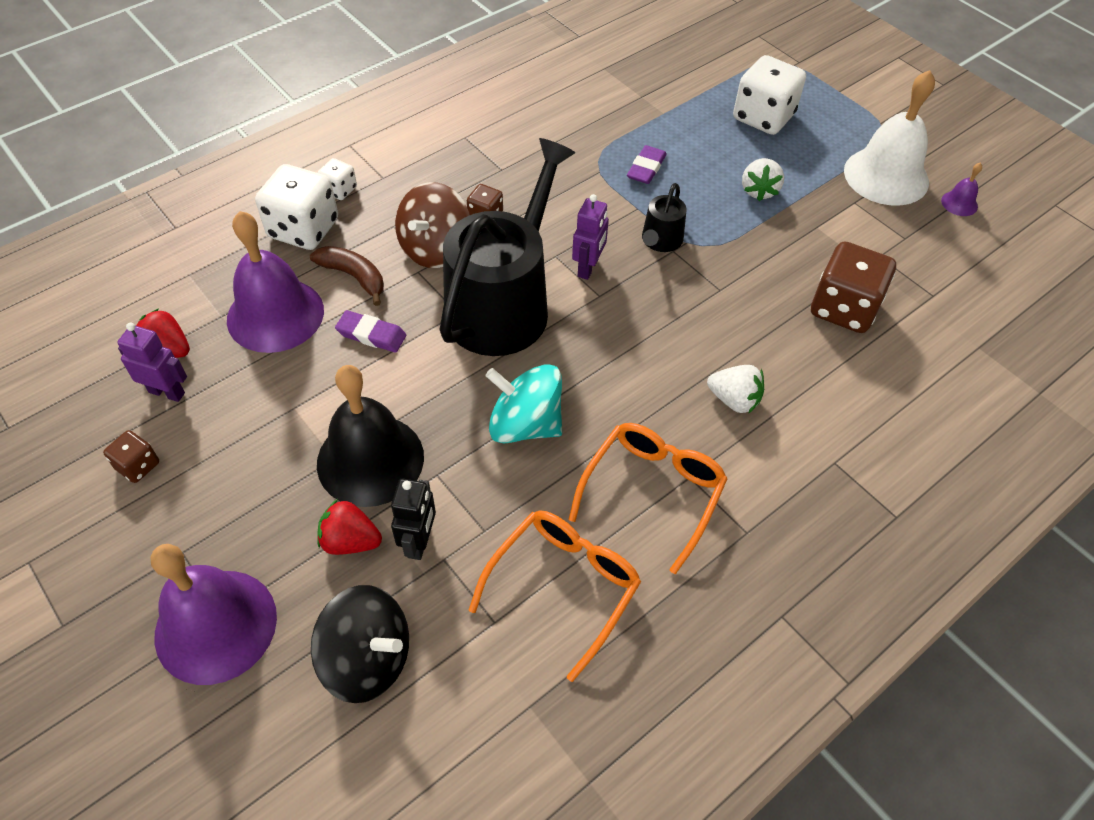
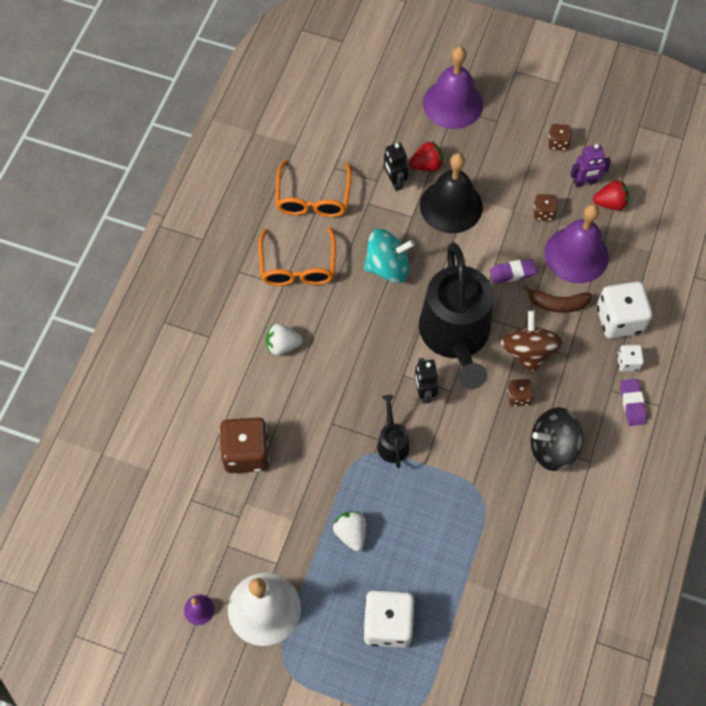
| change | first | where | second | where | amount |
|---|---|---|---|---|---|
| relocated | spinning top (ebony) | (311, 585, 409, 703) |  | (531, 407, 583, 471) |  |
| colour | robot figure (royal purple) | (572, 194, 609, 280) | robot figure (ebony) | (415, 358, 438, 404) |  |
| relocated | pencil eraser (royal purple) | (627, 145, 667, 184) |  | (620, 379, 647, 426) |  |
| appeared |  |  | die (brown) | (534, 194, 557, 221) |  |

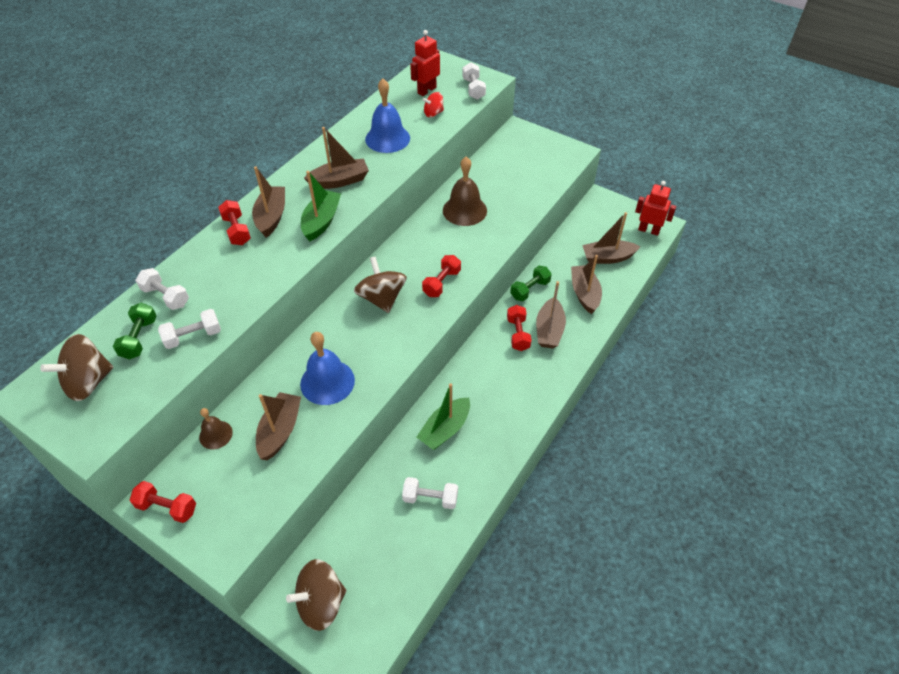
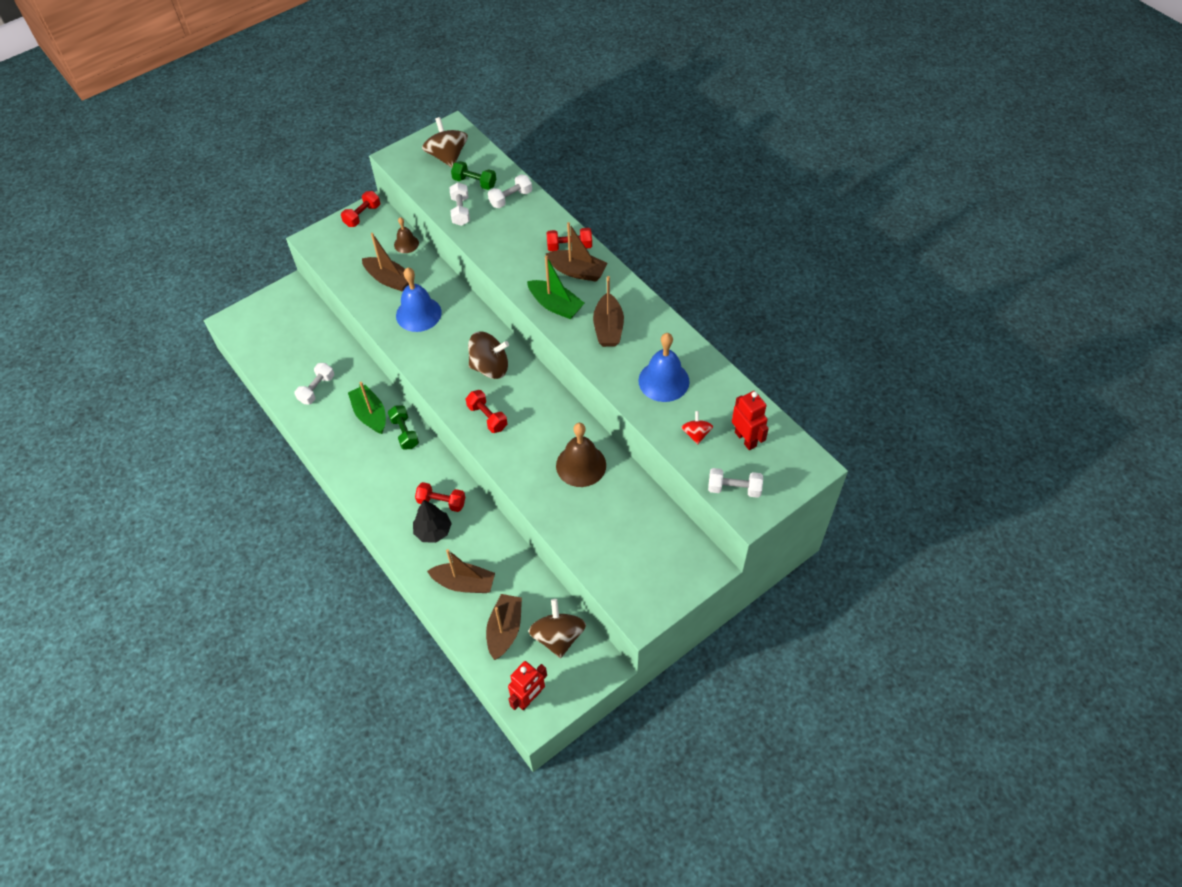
| change | first | where | second | where | amount |
|---|---|---|---|---|---|
| relocated | spinning top (brown) | (286, 559, 347, 631) |  | (528, 599, 586, 658) |  |
| relocated | dumbbell (emerald) | (510, 266, 552, 301) |  | (388, 406, 419, 449) |  |
| exchanged | boat (brown) | (536, 281, 566, 349) | toy tree (ebony) | (413, 500, 452, 543) |  |

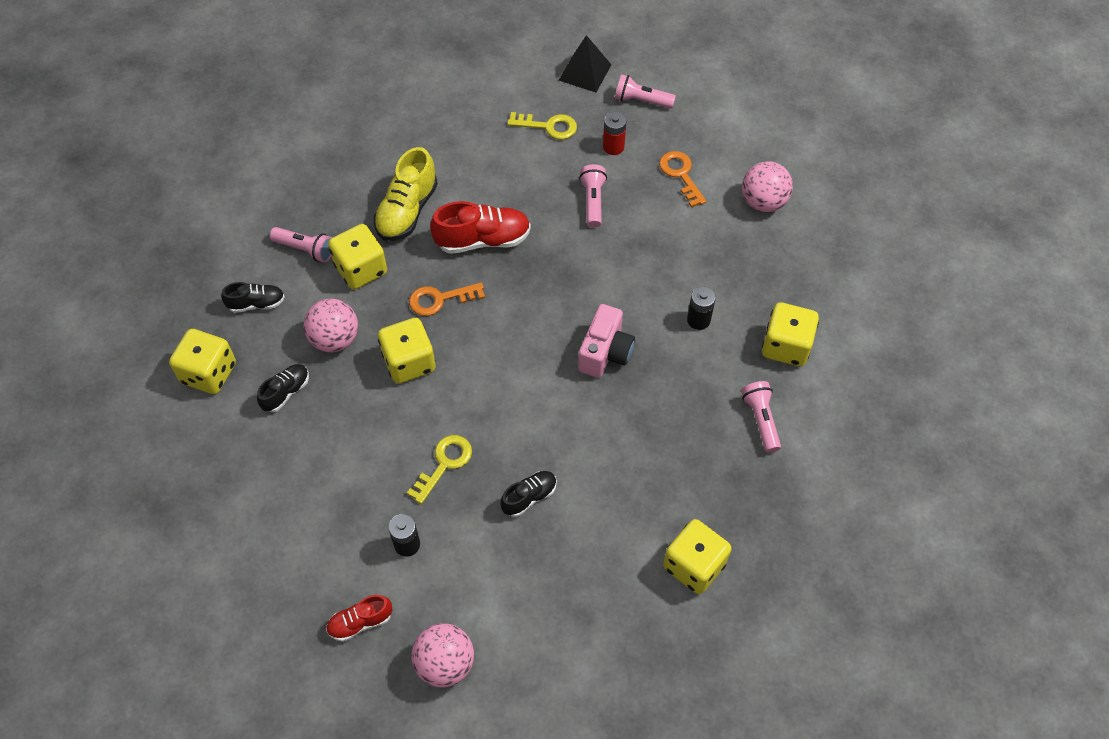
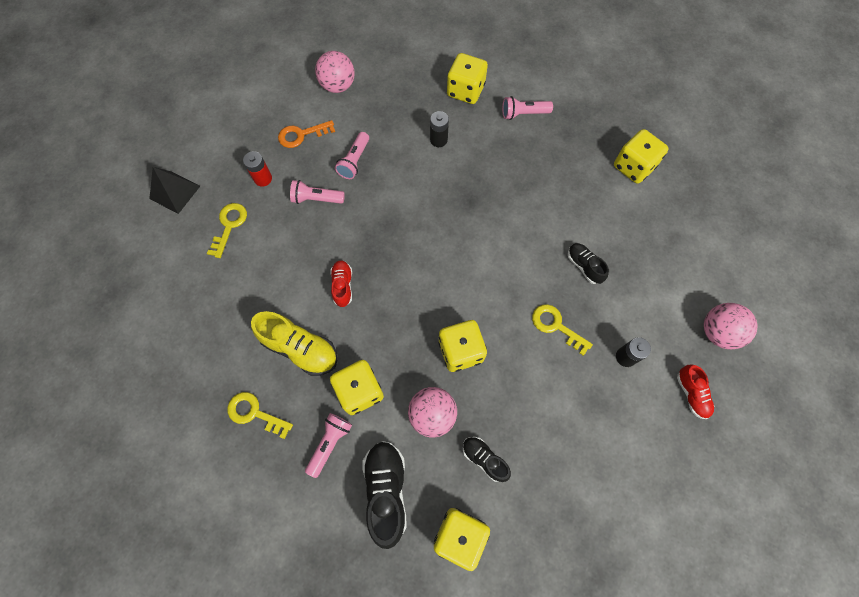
| change | first | where | second | where | amount |
|---|---|---|---|---|---|
| size | sneaker (ebony) | (221, 282, 285, 313) |  | (363, 441, 407, 549) | x1.71 |
| missing | key (orange) | (409, 283, 485, 316) |  |  |  |
| size | sneaker (crimson) | (430, 201, 531, 254) |  | (330, 260, 352, 307) | x0.58 |
| missing | camera (pink) | (578, 304, 635, 378) |  |  |  |
| relocated | torch (pink) | (615, 74, 676, 108) |  | (335, 132, 369, 179) |  |
| appeared |  |  | key (yellow) | (227, 392, 293, 439) |  |

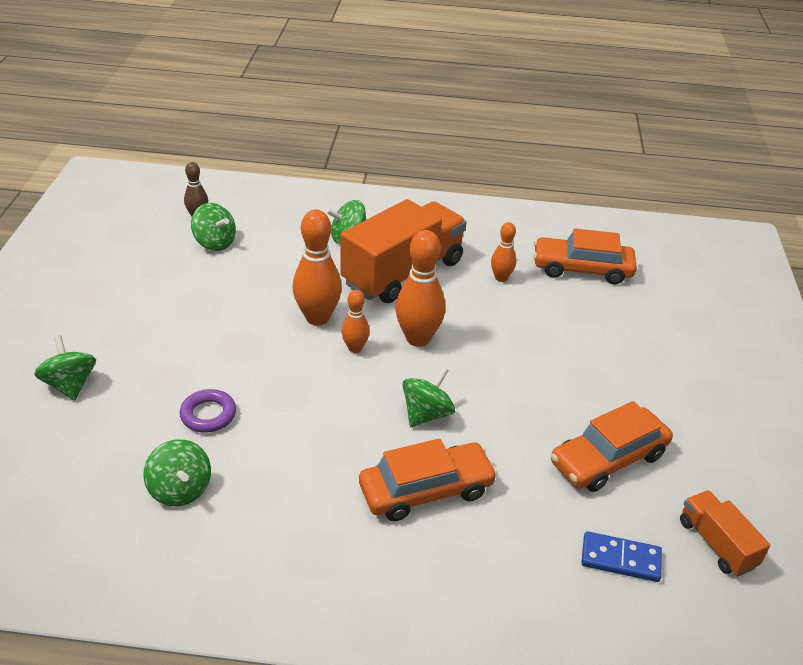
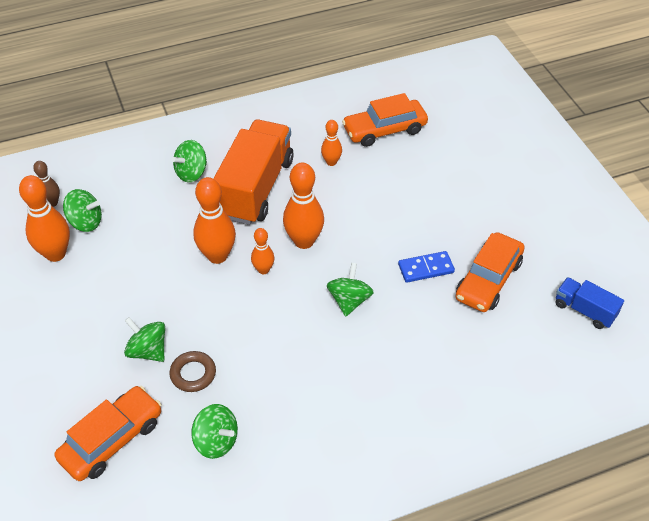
| change | first | where | second | where | amount |
|---|---|---|---|---|---|
| relocated | spinning top (emerald) | (34, 335, 96, 401) |  | (124, 317, 165, 362) |  |
| colour | ring (royal purple) | (180, 389, 236, 433) | ring (brown) | (170, 351, 216, 392) |  |
| relocated | toy car (orange) | (359, 438, 498, 521) |  | (55, 386, 161, 481) |  |
| relocated | domino tile (royal blue) | (581, 531, 662, 582) |  | (398, 251, 455, 283) |  |
| colour | lorry (orange) | (680, 490, 770, 577) | lorry (royal blue) | (556, 277, 624, 329) |  |
| appeared |  |  | bowling pin (orange) | (19, 175, 70, 262) |  |

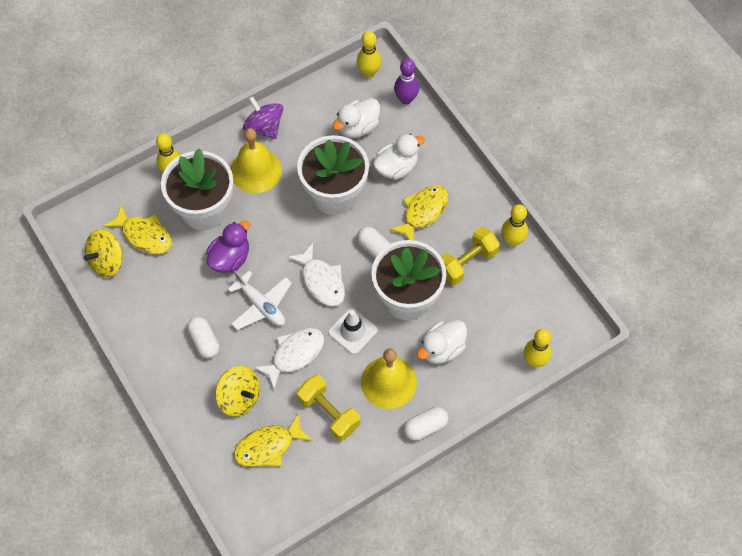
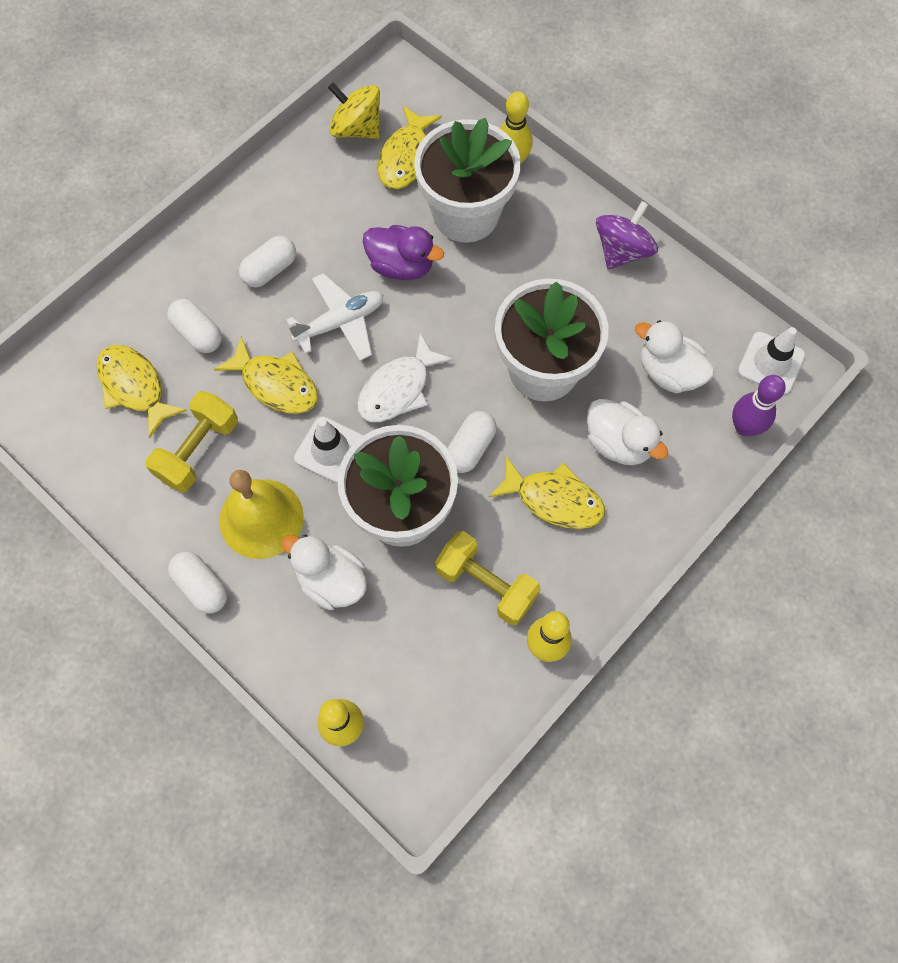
| change | first | where | second | where | amount |
|---|---|---|---|---|---|
| exchanged | spinning top (yellow) | (215, 366, 260, 417) | capsule (snow-white) | (167, 299, 222, 353) |  |
| spun | plane (snow-white) | (228, 270, 292, 330) |  | (286, 273, 383, 361) | 150 degrees counterclockwise |
| missing | hand bell (yellow) | (231, 128, 282, 193) |  |  |  |
| colour | toy fish (snow-white) | (254, 328, 324, 389) | toy fish (yellow) | (214, 336, 318, 414) |  |
| exchanged | bowling pin (yellow) | (357, 31, 382, 78) | safety cone (snow-white) | (738, 327, 805, 394) |  |

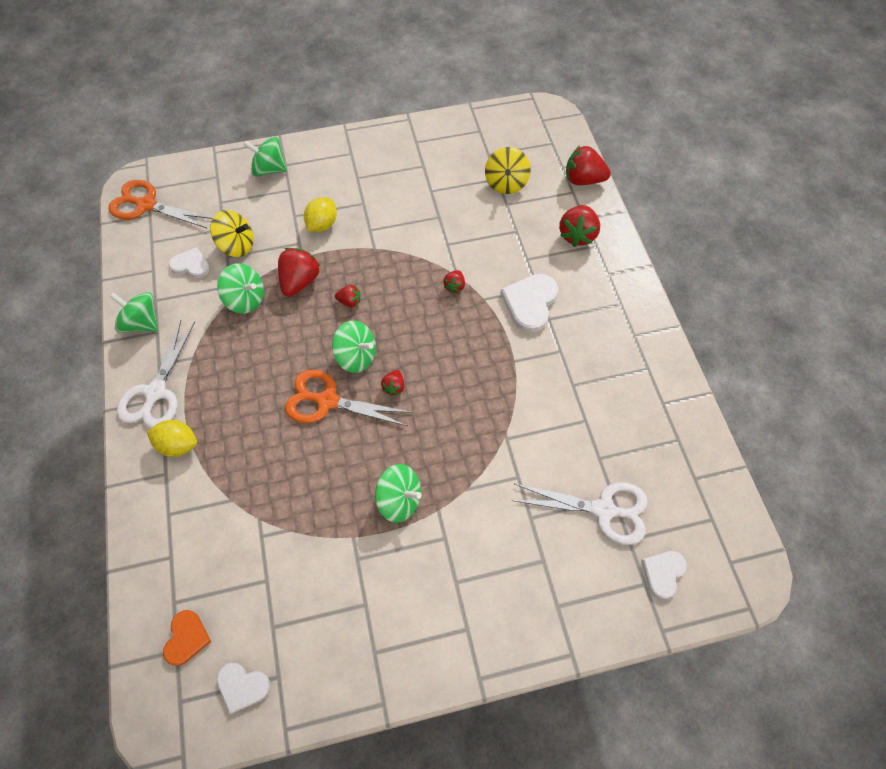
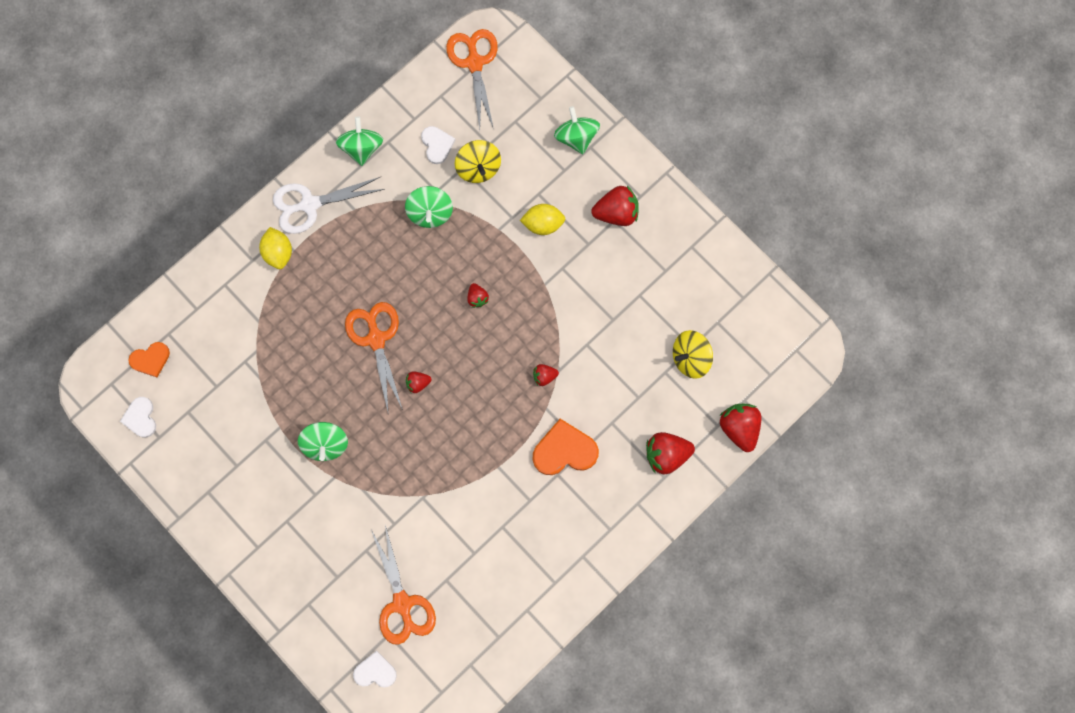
| change | first | where | second | where | amount |
|---|---|---|---|---|---|
| relocated | berry (crimson) | (278, 248, 321, 296) |  | (591, 186, 639, 226) |  |
| missing | spinning top (emerald) | (332, 320, 376, 373) |  |  |  |
| colour | love heart (snow-white) | (500, 274, 559, 333) | love heart (orange) | (533, 419, 599, 475) |  |
| colour | scissors (snow-white) | (511, 482, 648, 545) | scissors (orange) | (371, 525, 436, 645) |  |

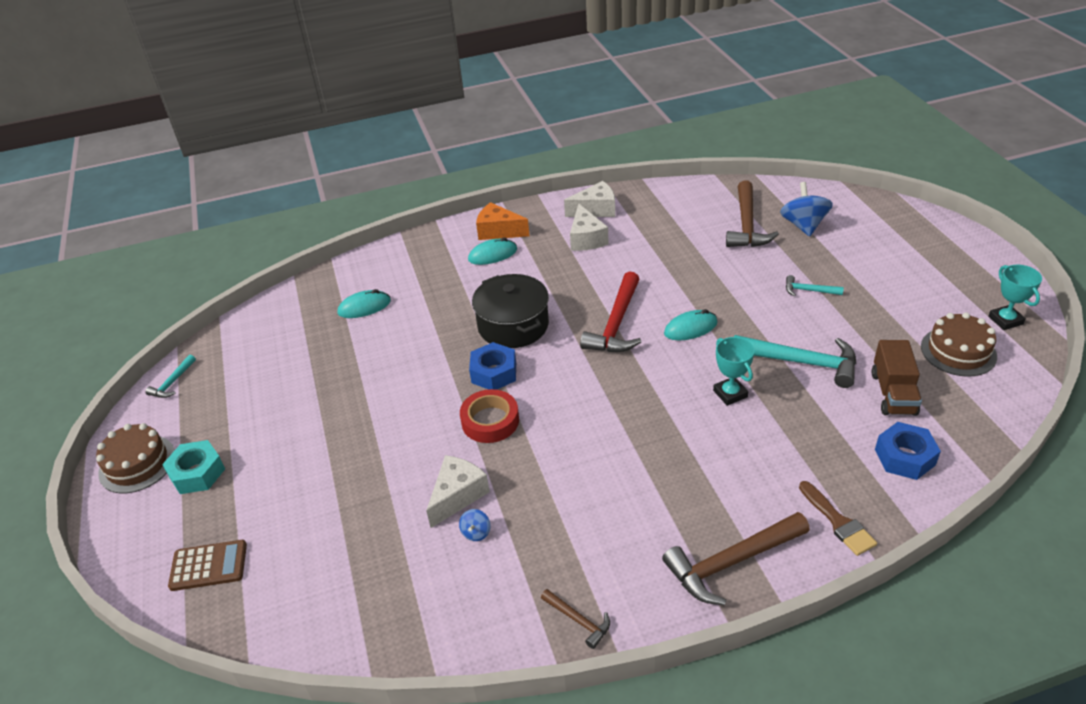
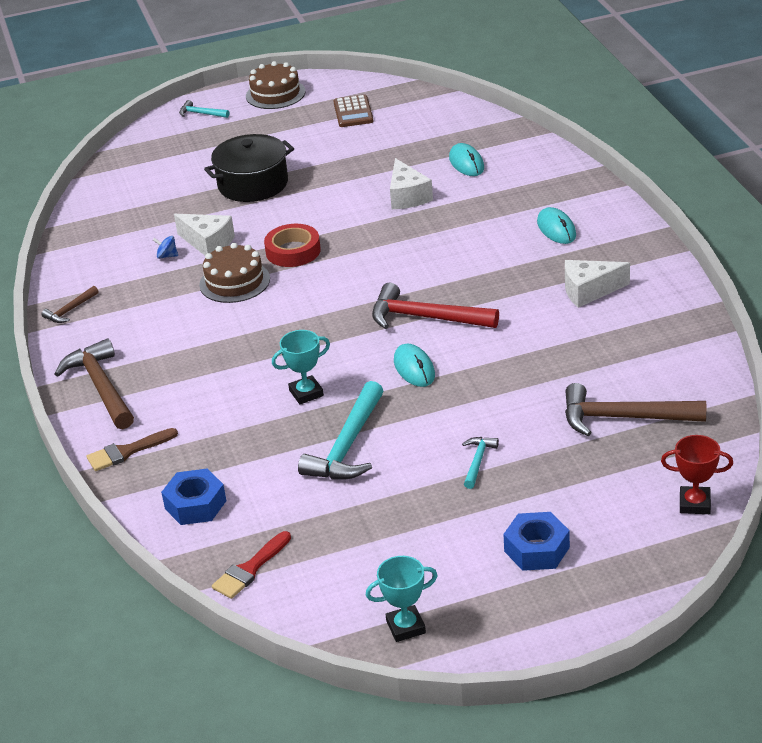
| change | first | where | second | where | amount |
|---|---|---|---|---|---|
| relocated | claw hammer (aqua) | (145, 355, 196, 398) |  | (179, 100, 229, 118) |  |
| missing | nut (aqua) | (162, 440, 225, 494) |  |  |  |
| relocated | pocket calculator (brown) | (168, 540, 247, 591) |  | (333, 95, 374, 127) |  |
| relocated | nut (royal blue) | (469, 342, 516, 390) |  | (503, 512, 570, 571) |  |
| relocated | pot (ebony) | (472, 274, 549, 348) |  | (204, 134, 294, 202) |  |
| missing | piece of cheese (orange) | (476, 202, 529, 240) |  |  |  |
| relocated | piece of cheese (snow-white) | (564, 181, 615, 217) |  | (390, 158, 433, 209) |  |
| missing | spinning top (royal blue) | (780, 182, 833, 237) |  |  |  |
| missing | lorry (brown) | (872, 340, 922, 416) |  |  |  |
| relocated | gateau (brown) | (921, 313, 997, 377) |  | (199, 243, 270, 303) |  |
| appeared |  |  | paint brush (crimson) | (212, 531, 291, 599) |  |
| appeared |  |  | trophy (crimson) | (661, 435, 733, 514) |  |

